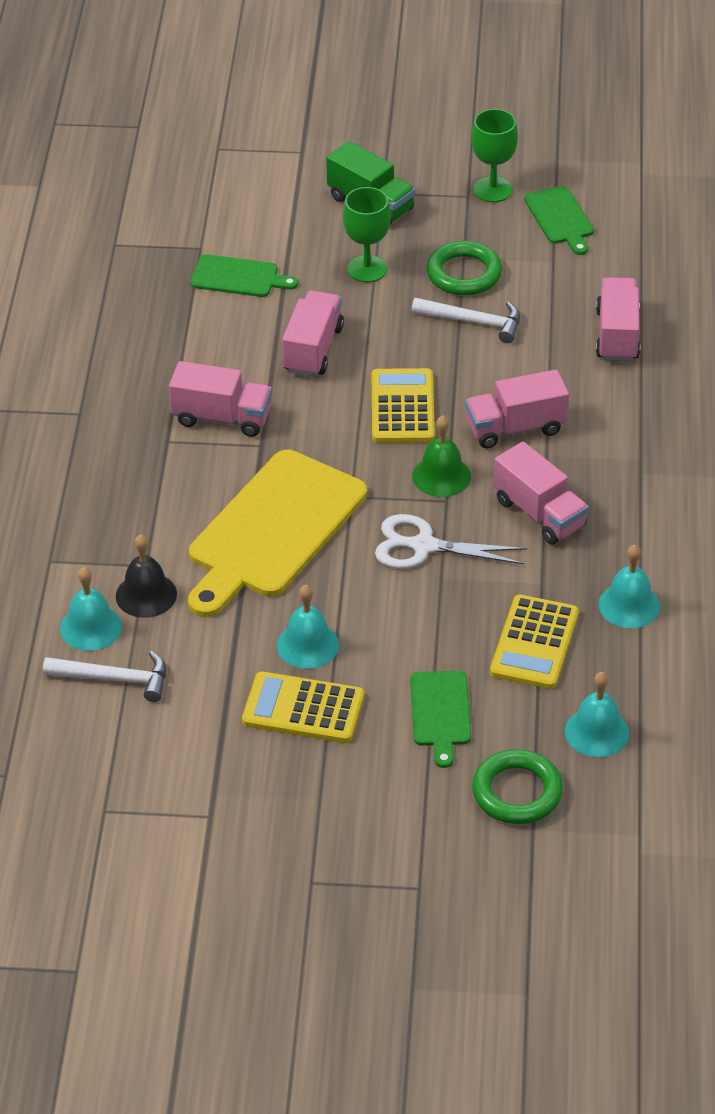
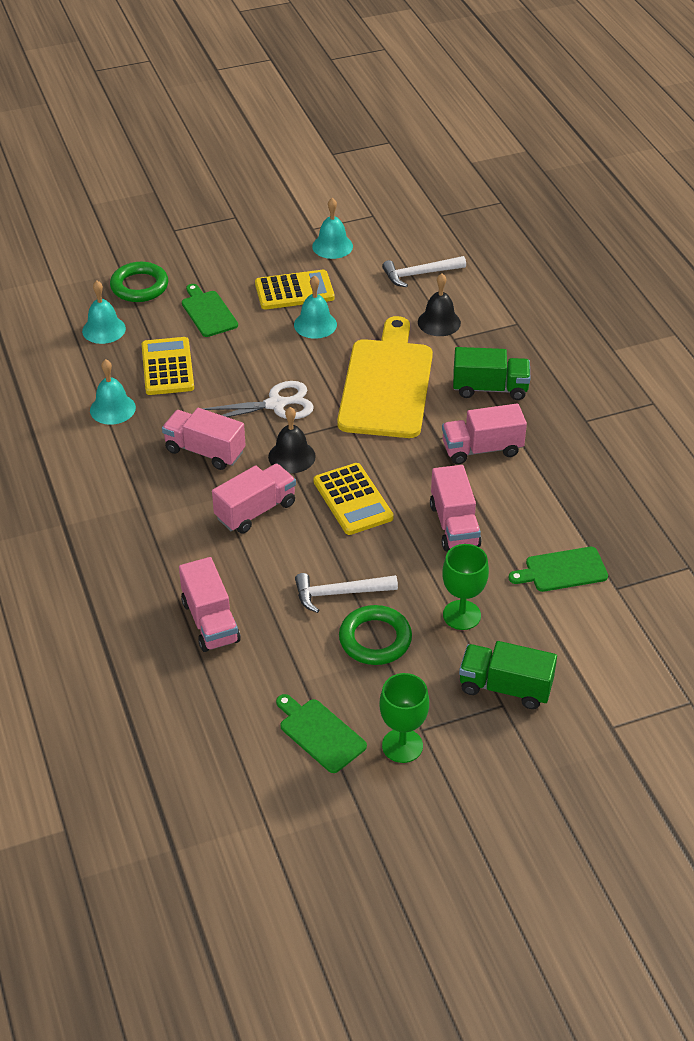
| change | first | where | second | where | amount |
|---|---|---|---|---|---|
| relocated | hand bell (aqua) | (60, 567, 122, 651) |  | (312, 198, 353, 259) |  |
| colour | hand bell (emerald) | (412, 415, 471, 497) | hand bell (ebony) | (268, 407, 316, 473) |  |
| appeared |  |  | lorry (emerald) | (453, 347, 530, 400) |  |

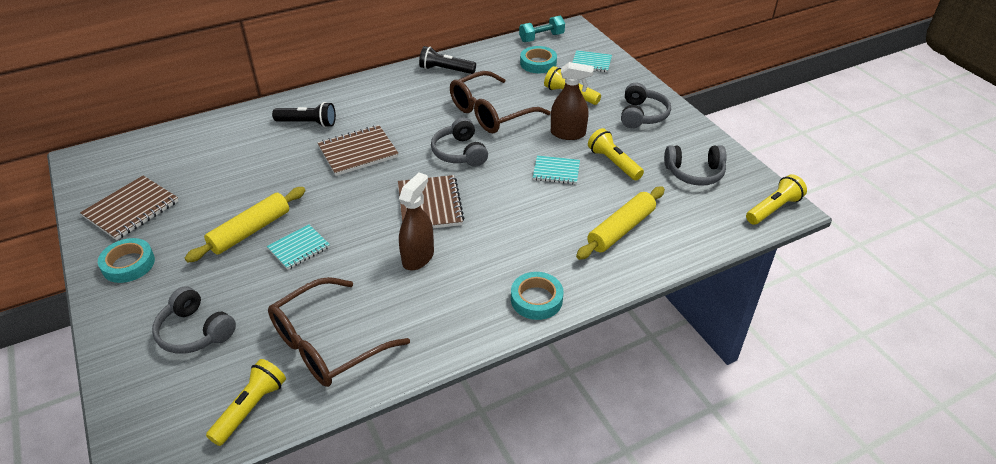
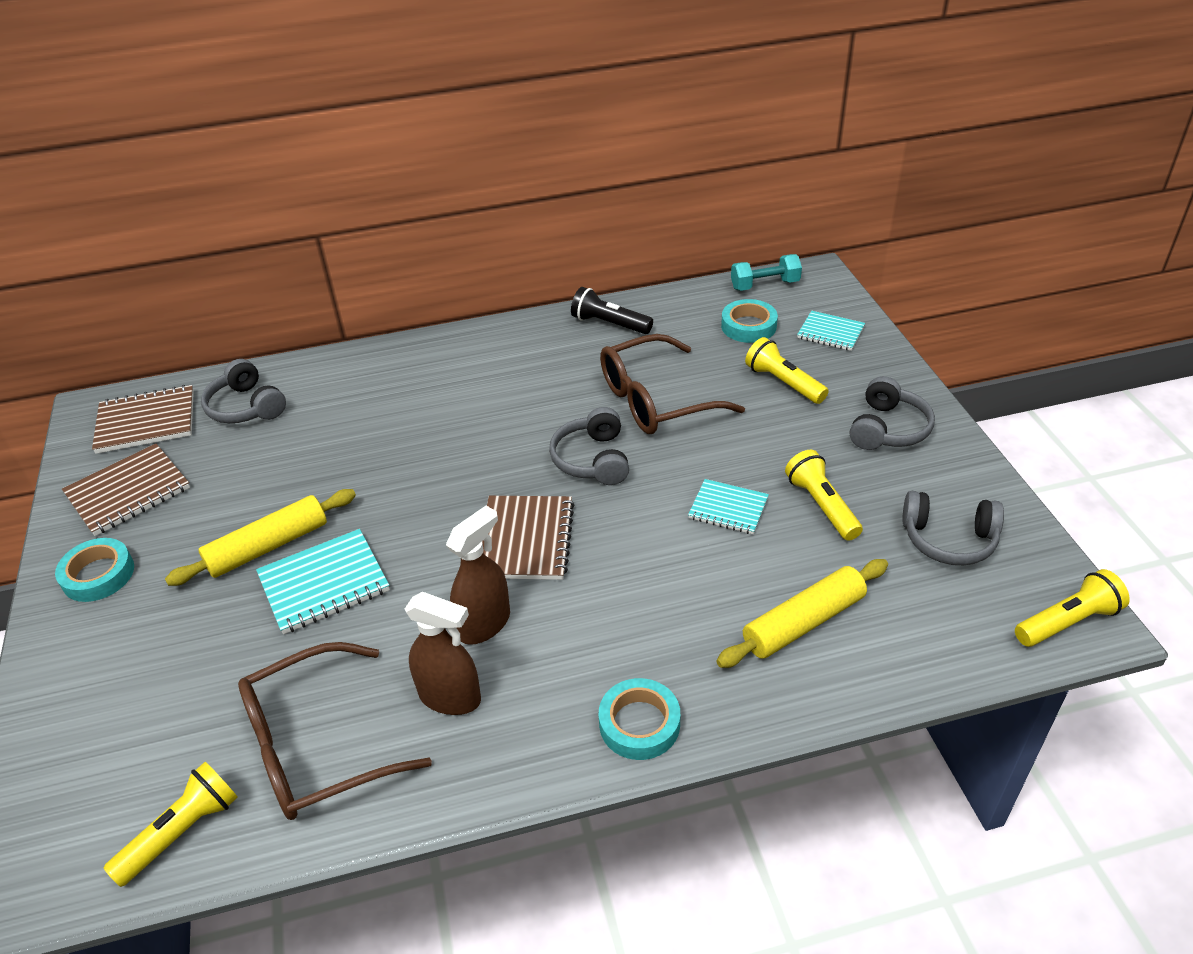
| change | first | where | second | where | amount |
|---|---|---|---|---|---|
| relocated | headset (grey) | (152, 287, 236, 354) |  | (201, 359, 286, 423) |  |
| size | exercise book (aqua) | (267, 224, 330, 270) |  | (256, 529, 390, 634) | x1.55 |
| missing | torch (ebony) | (272, 102, 336, 127) |  |  |  |
| relocated | exercise book (brown) | (318, 125, 399, 176) |  | (92, 385, 194, 454) |  |
| relocated | spray cleaner (brown) | (551, 62, 594, 140) |  | (405, 592, 481, 715) |  |

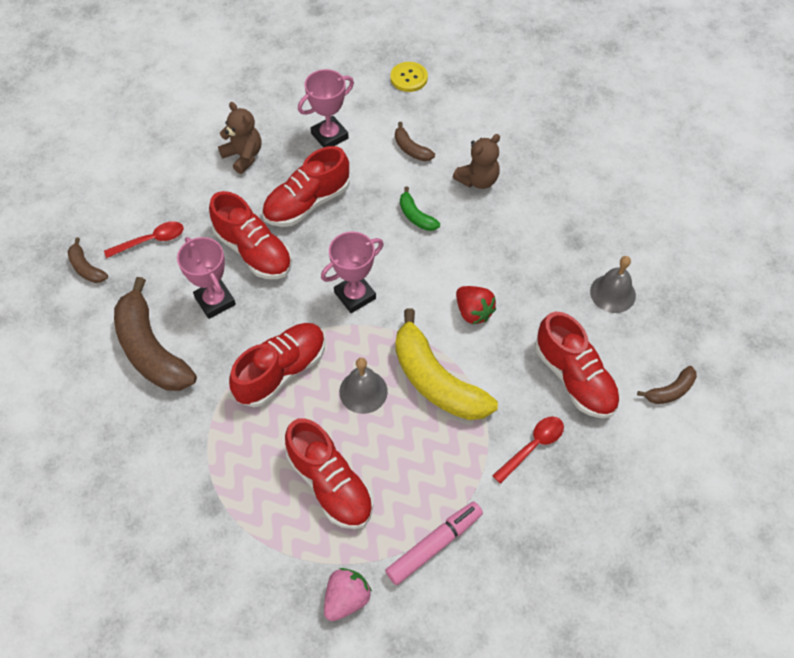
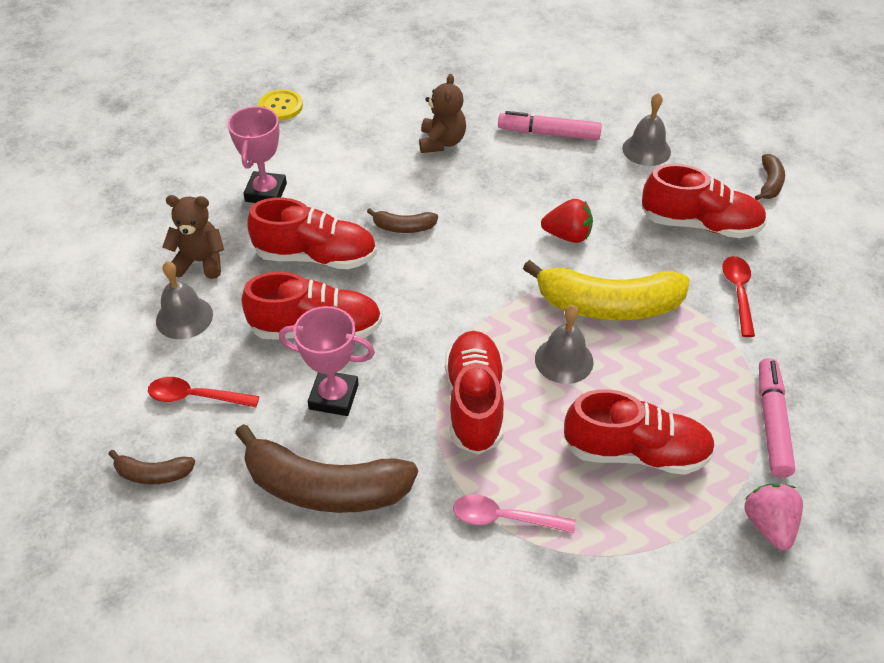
| change | first | where | second | where | amount |
|---|---|---|---|---|---|
| spun | teaspoon (crimson) | (104, 221, 184, 258) |  | (148, 377, 259, 407) | 105 degrees counterclockwise |
| spun | sneaker (crimson) | (262, 146, 350, 227) |  | (248, 198, 377, 269) | 90 degrees counterclockwise |
| missing | trophy (pink) | (321, 231, 384, 313) |  |  |  |
| relocated | banana fruit (brown) | (395, 122, 435, 161) |  | (367, 208, 438, 233) |  |
| missing | banana fruit (emerald) | (400, 186, 440, 231) |  |  |  |
| appeared |  |  | hand bell (grey) | (156, 261, 213, 339) |  |
| appeared |  |  | teaspoon (pink) | (453, 495, 575, 533) |  |
| appeared |  |  | marker (pink) | (498, 111, 602, 140) |  |

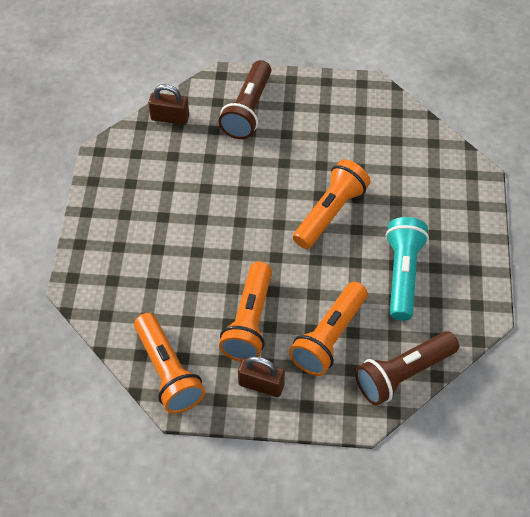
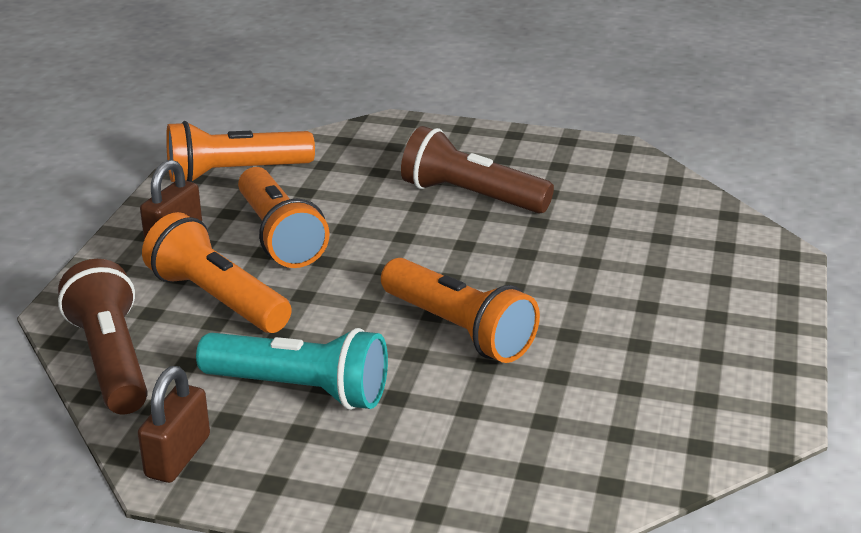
| change | first | where | second | where | amount |
|---|---|---|---|---|---|
| relocated | padlock (brown) | (148, 84, 189, 125) |  | (137, 366, 210, 483) |  |
| relocated | torch (brown) | (219, 60, 271, 139) |  | (401, 126, 554, 213) |  |
| spun | torch (orange) | (219, 261, 272, 361) |  | (238, 167, 329, 268) | 135 degrees counterclockwise |

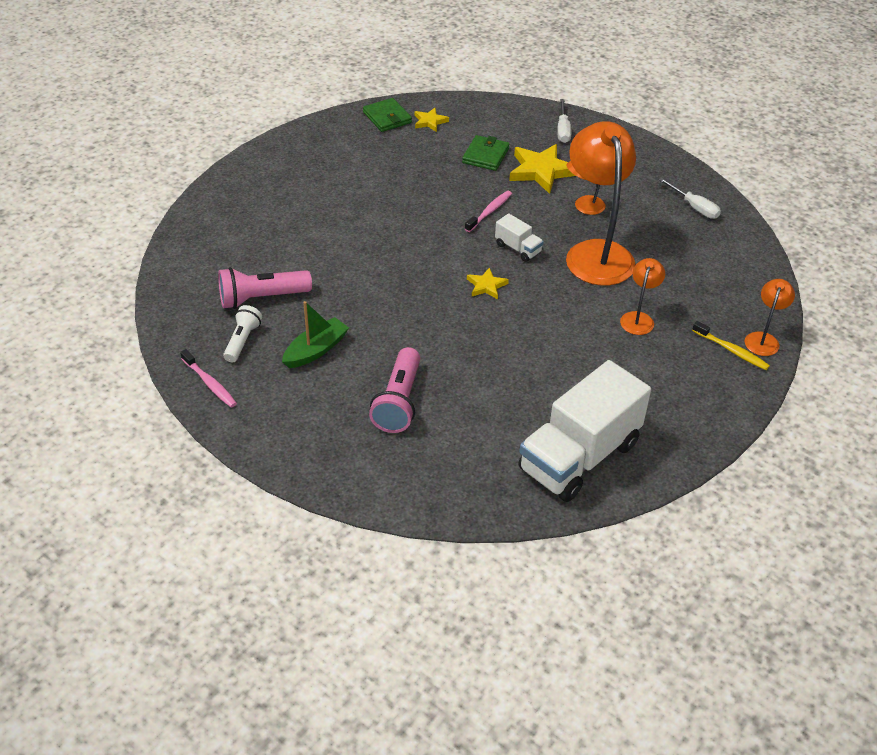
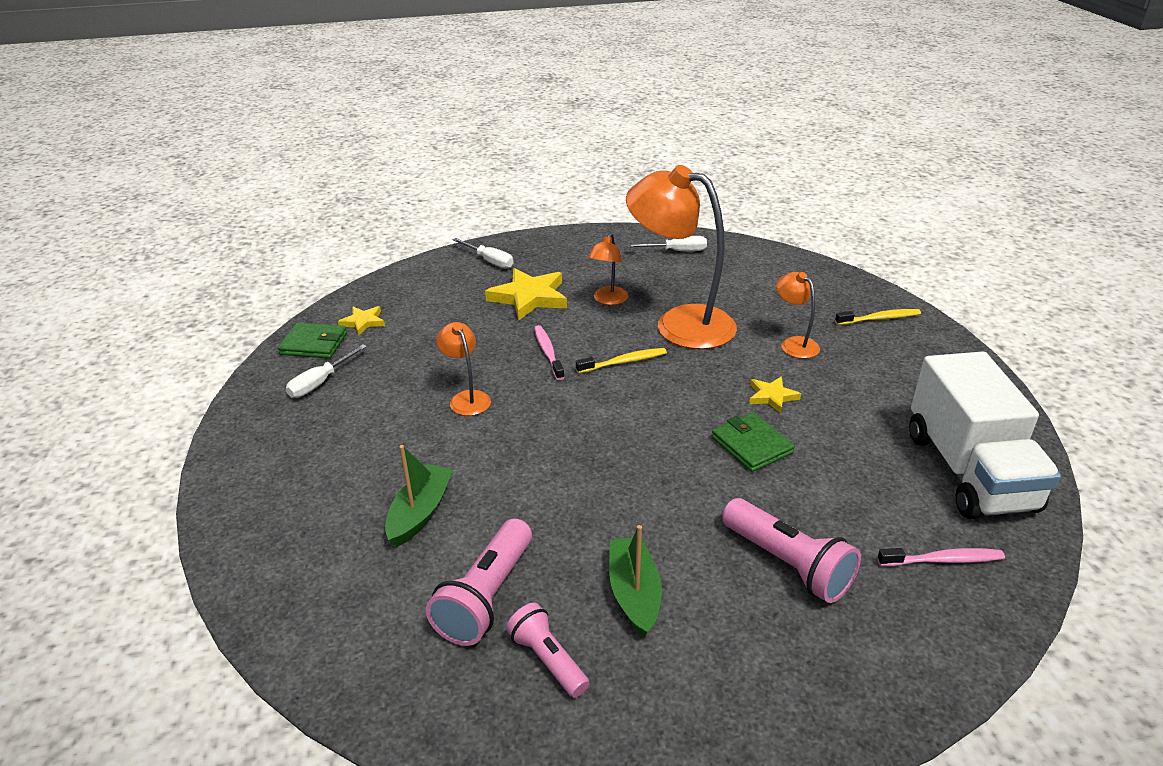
| change | first | where | second | where | amount |
|---|---|---|---|---|---|
| relocated | dental brush (pink) | (180, 349, 237, 408) |  | (877, 548, 1005, 566) |  |
| colour | torch (snow-white) | (223, 305, 262, 362) | torch (pink) | (506, 603, 590, 698) |  |
| relocated | billfold (emerald) | (462, 135, 509, 171) |  | (712, 412, 795, 472) |  |
| relocated | star shape (yellow) | (467, 267, 509, 299) |  | (749, 376, 801, 413) |  |
| exchanged | lorry (snow-white) | (495, 213, 544, 262) | dental brush (yellow) | (576, 348, 667, 374) |  |
| relocated | desk lamp (orange) | (745, 279, 795, 356) |  | (436, 322, 491, 416) |  |
| appeared |  |  | flat screwdriver (snow-white) | (286, 344, 367, 398) |  |
| appeared |  |  | boat (emerald) | (385, 445, 453, 547) |  |

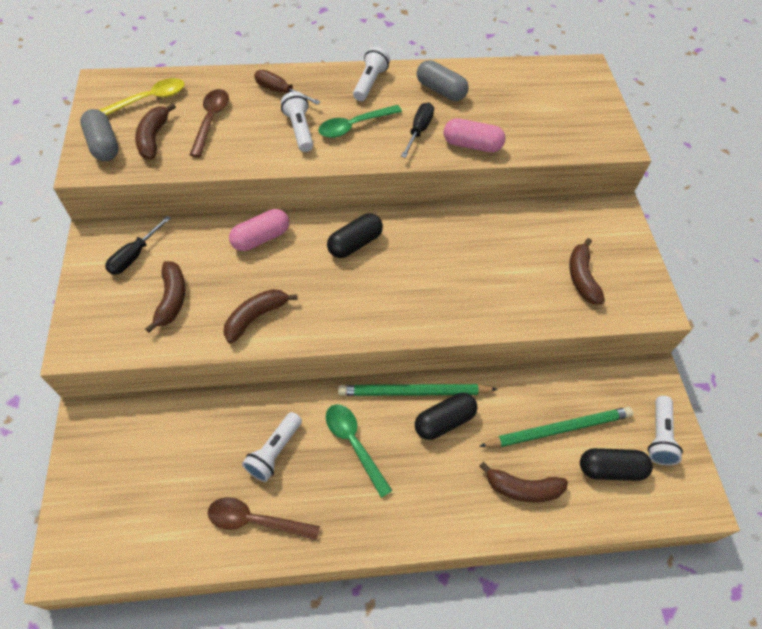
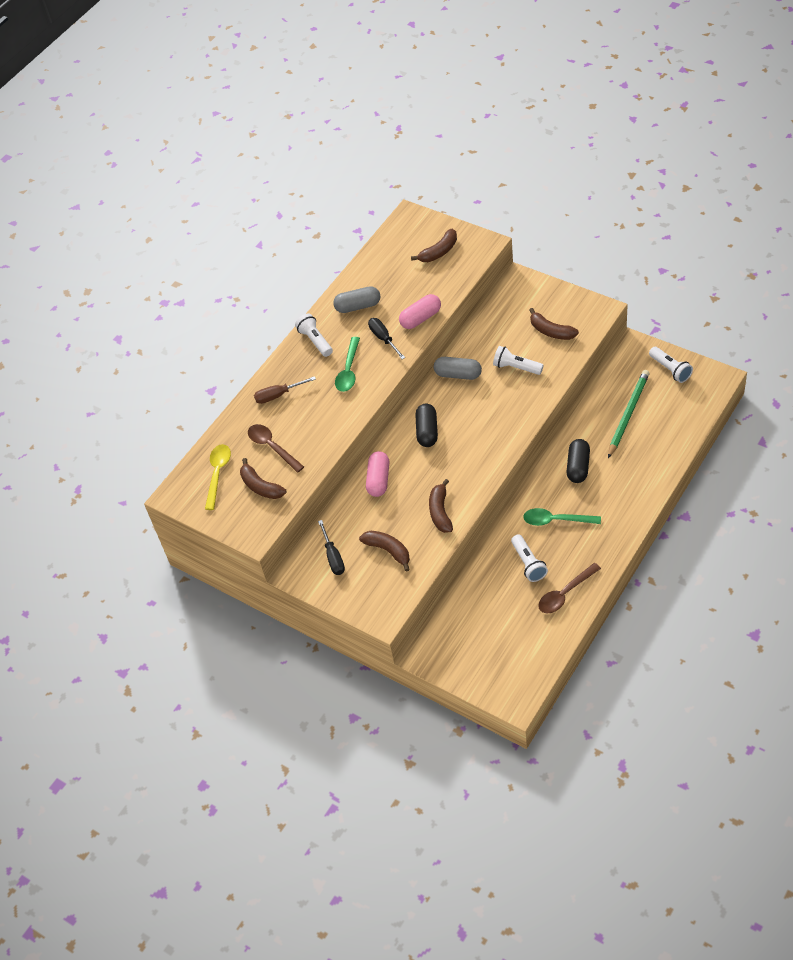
| change | first | where | second | where | amount |
|---|---|---|---|---|---|
| relocated | capsule (grey) | (80, 109, 119, 161) |  | (434, 357, 482, 380) |  |
| relocated | torch (snow-white) | (281, 91, 313, 152) |  | (493, 346, 544, 375) |  |
| missing | pencil (emerald) | (338, 384, 498, 396) |  |  |  |
| relocated | banana fruit (brown) | (479, 462, 568, 503) |  | (411, 229, 457, 262) |  |
| missing | capsule (ebony) | (580, 448, 653, 481) |  |  |  |

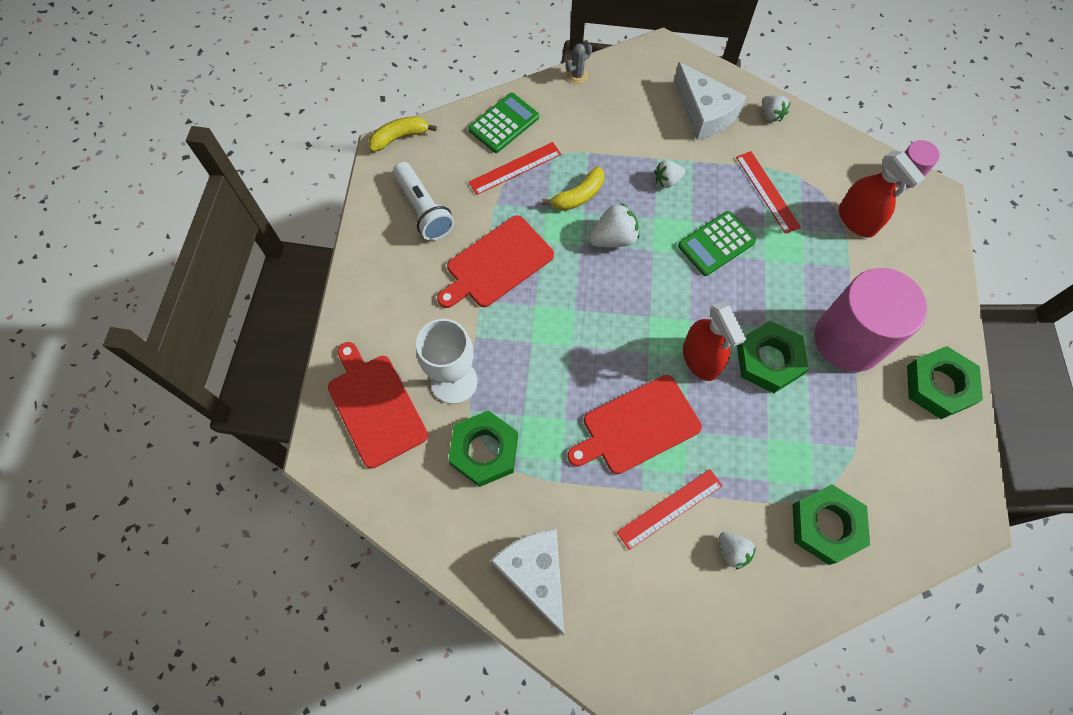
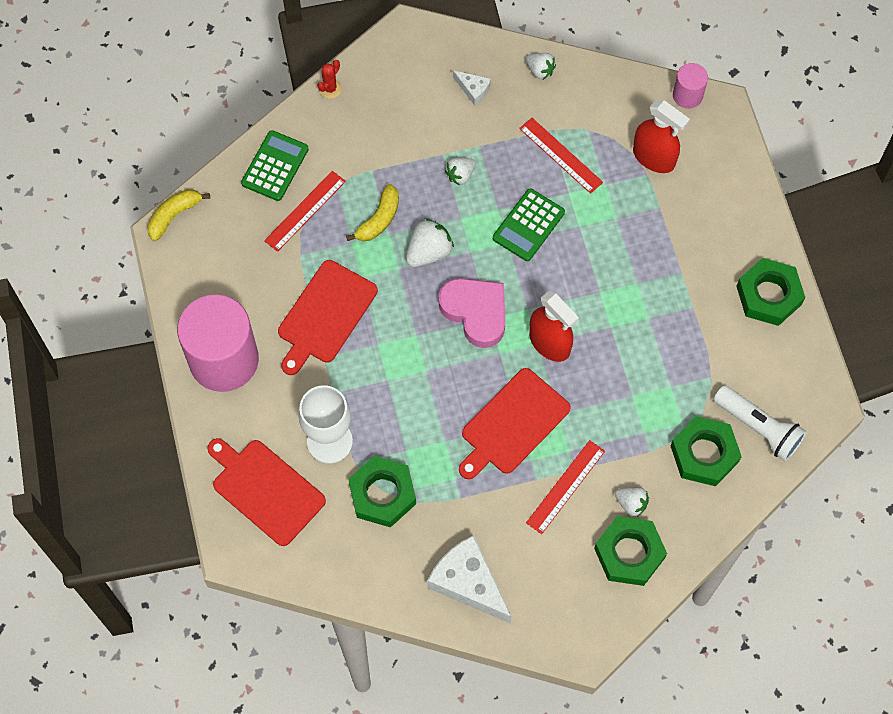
| change | first | where | second | where | amount |
|---|---|---|---|---|---|
| relocated | torch (snow-white) | (393, 162, 454, 241) |  | (714, 385, 807, 461) |  |
| colour | cactus (grey) | (566, 44, 592, 84) | cactus (crimson) | (318, 60, 342, 99) |  |
| size | piece of cheese (snow-white) | (674, 62, 747, 140) |  | (453, 71, 491, 105) | x0.48 |
| relocated | nut (emerald) | (737, 321, 809, 393) |  | (594, 516, 667, 586) |  |
| relocated | cylinder (pink) | (815, 268, 927, 372) |  | (177, 295, 259, 392) |  |
| appeared |  |  | love heart (pink) | (438, 278, 505, 348) |  |

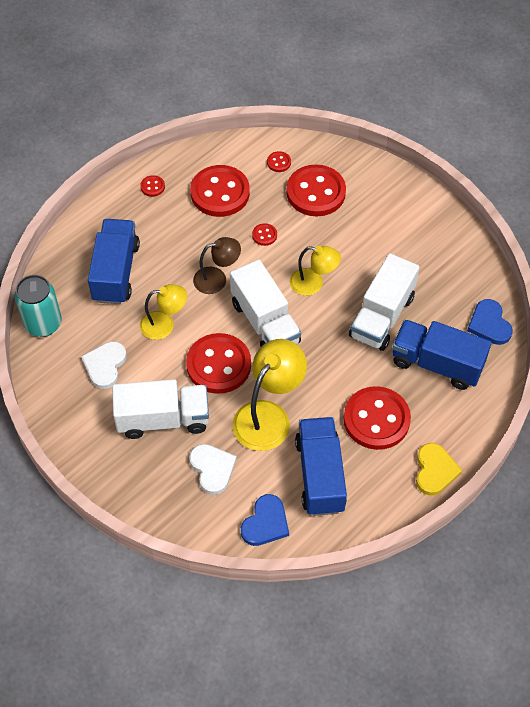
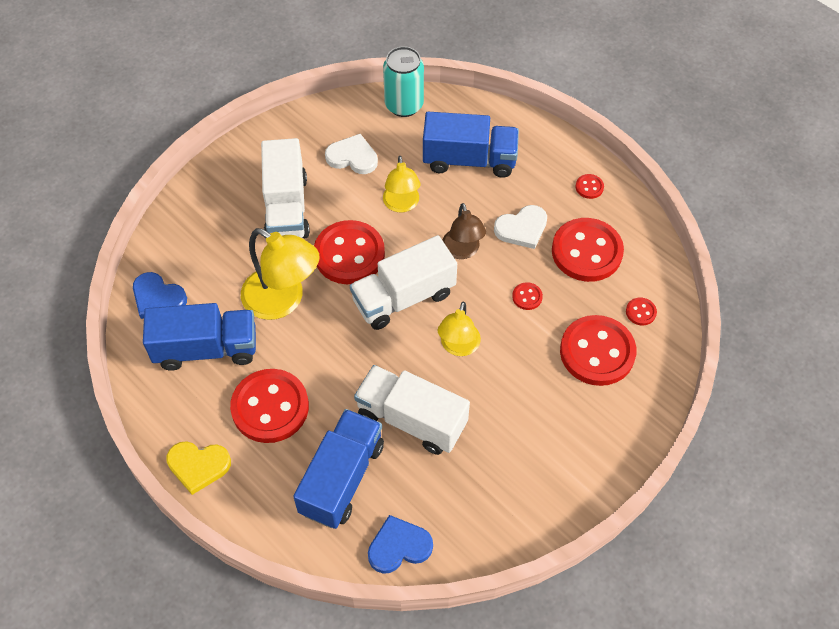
| change | first | where | second | where | amount |
|---|---|---|---|---|---|
| relocated | love heart (snow-white) | (189, 444, 237, 495) |  | (494, 205, 547, 249) |  |

